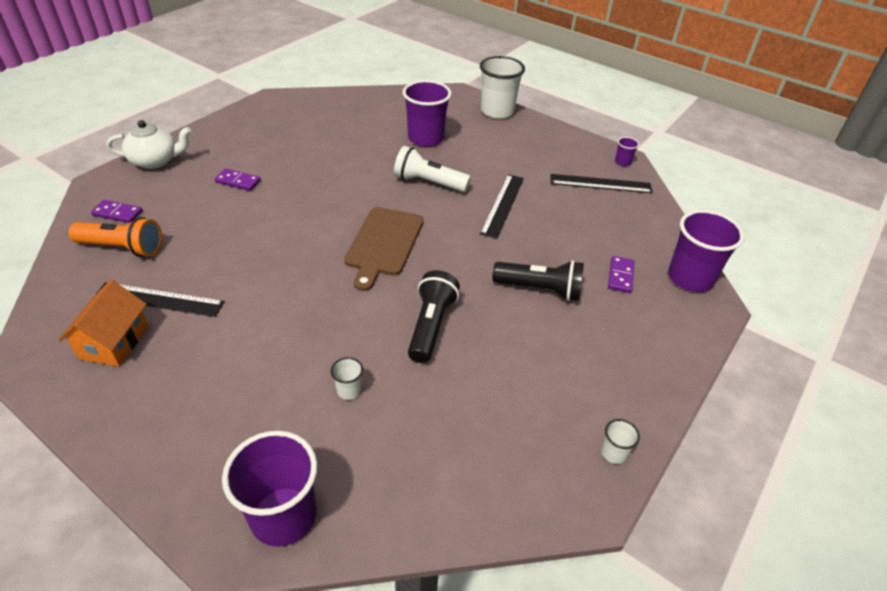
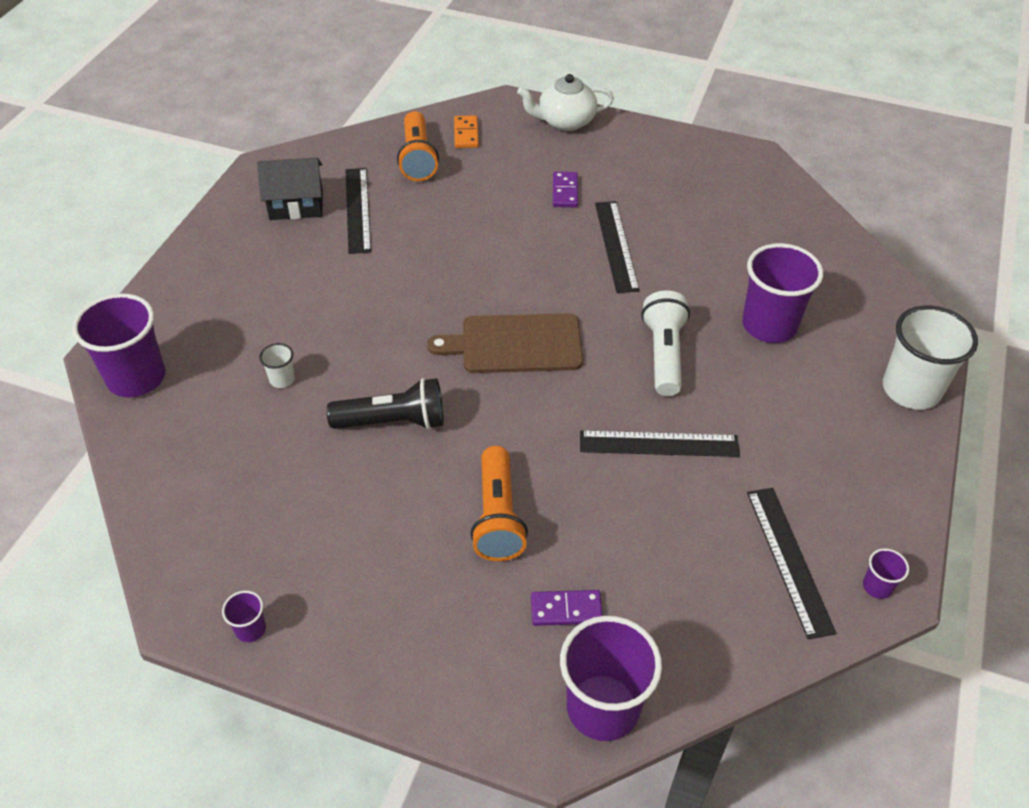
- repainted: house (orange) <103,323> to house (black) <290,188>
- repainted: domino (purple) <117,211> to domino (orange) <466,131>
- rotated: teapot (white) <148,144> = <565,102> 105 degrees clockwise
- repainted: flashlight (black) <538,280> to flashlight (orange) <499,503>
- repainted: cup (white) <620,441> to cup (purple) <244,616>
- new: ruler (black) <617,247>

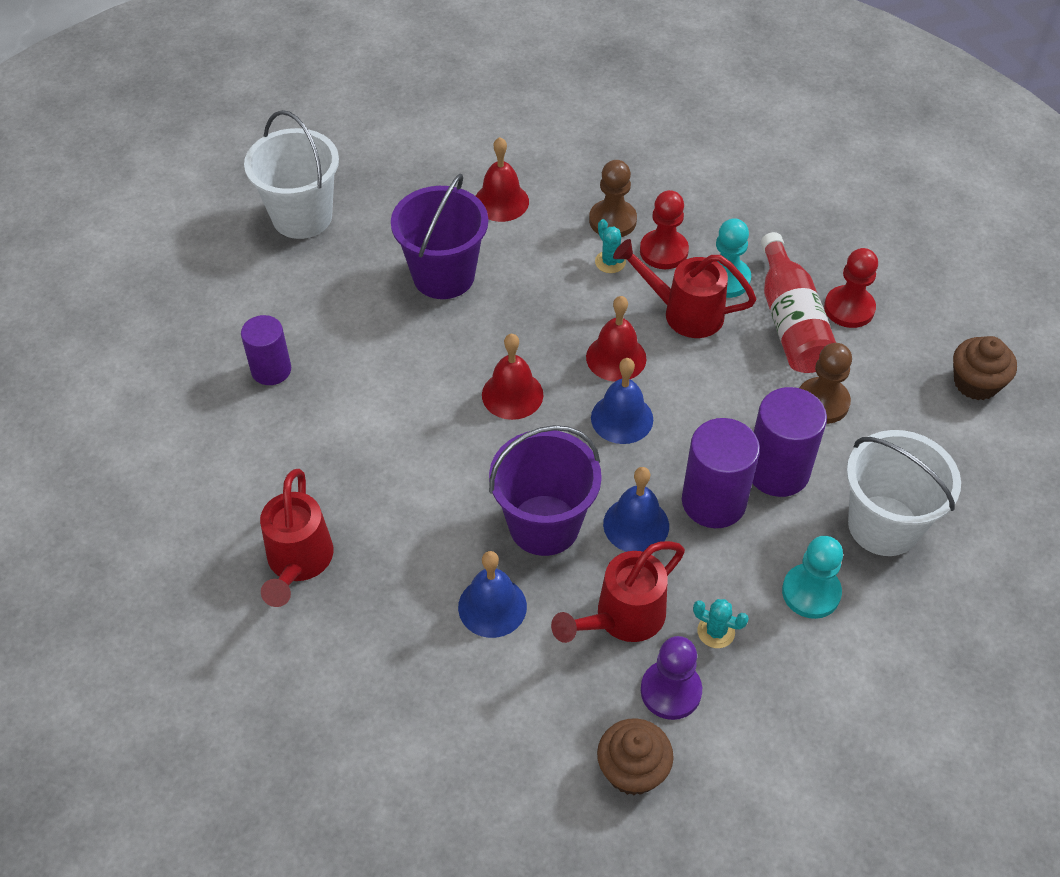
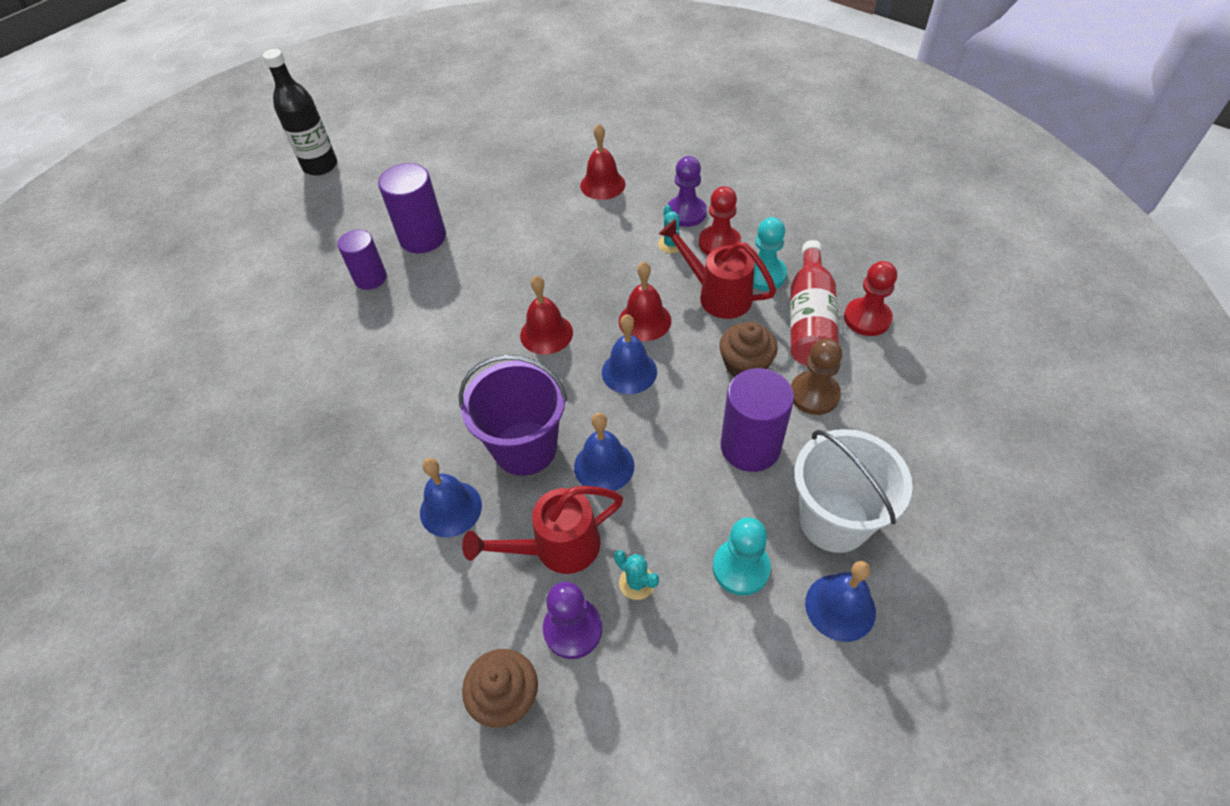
- gone: bucket (white) <291,174>
- gone: watering can (red) <296,538>
- gone: bucket (purple) <439,236>
- repainted: pawn (brown) <613,198> to pawn (purple) <687,191>
- shifted: cylinder (purple) <721,473> to <412,208>
- shifted: cupcake (brown) <985,368> to <748,349>
- new: bottle (black) <300,112>
- new: bell (blue) <840,601>

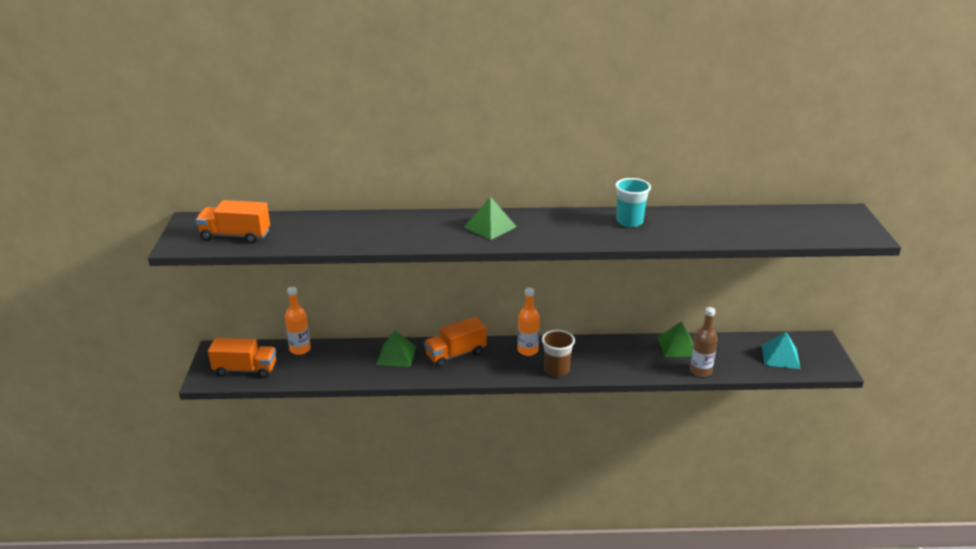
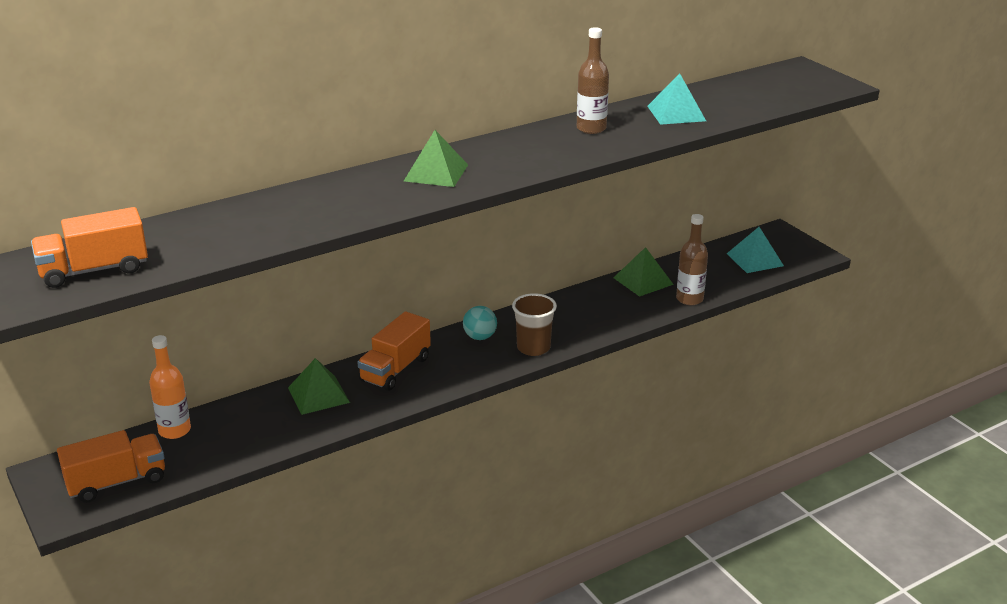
- swapped: bottle (orange) <529,322> to ball (turquoise) <480,323>
- swapped: cup (turquoise) <633,202> to bottle (brown) <593,80>
- new: pyramid (turquoise) <676,99>

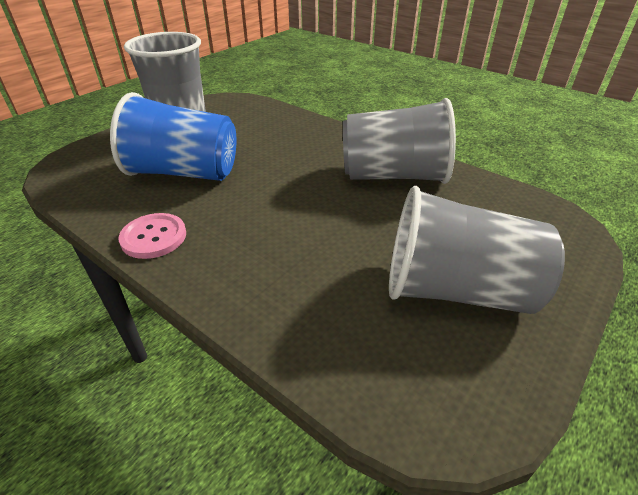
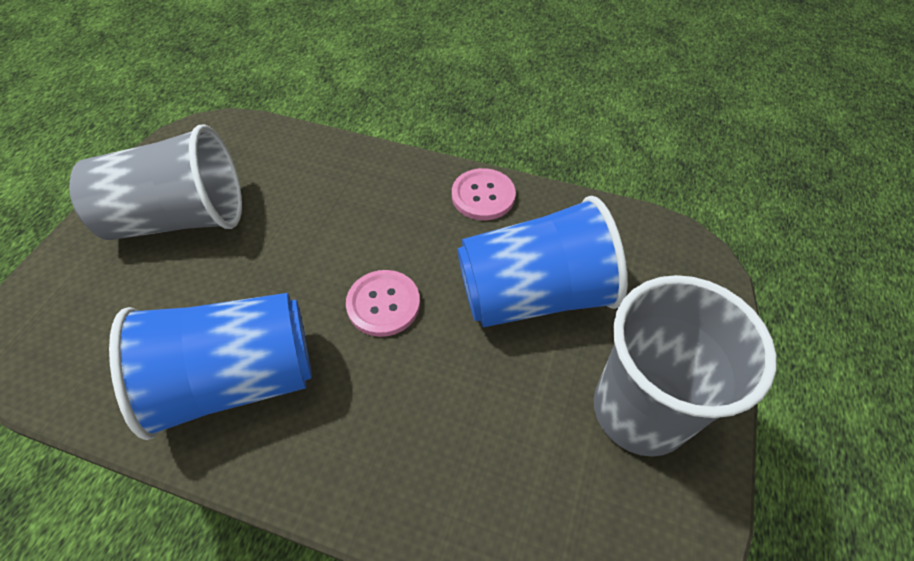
- repainted: cup (grey) <399,141> to cup (blue) <210,366>
- new: button (pink) <383,303>

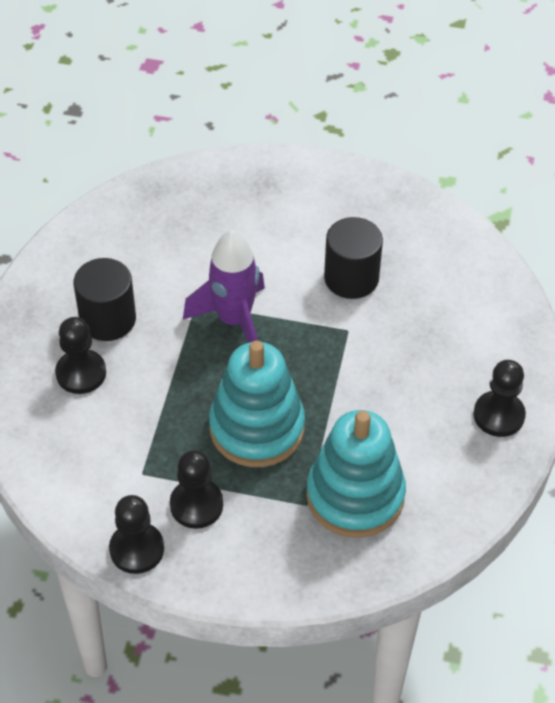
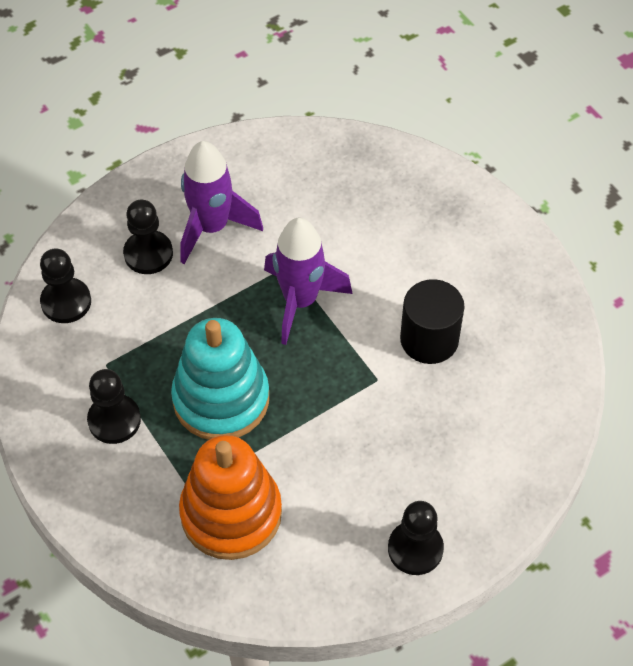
- swapped: cylinder (black) <105,299> to rocket (purple) <221,202>
- shifted: pawn (black) <136,534> to <65,286>
- repainted: stacking toy (turquoise) <356,474> to stacking toy (orange) <230,497>

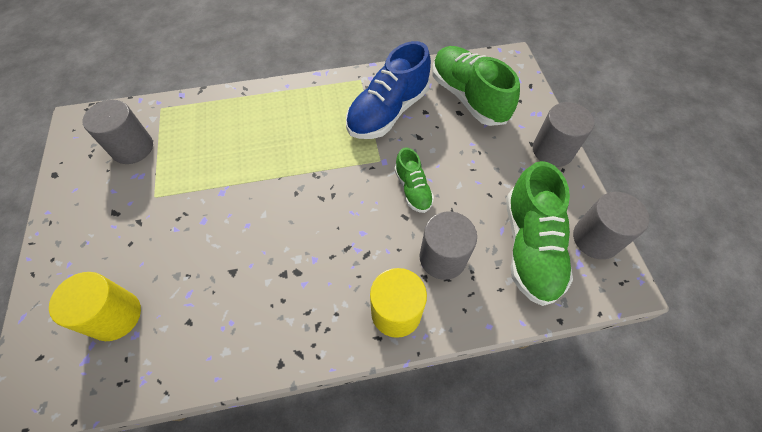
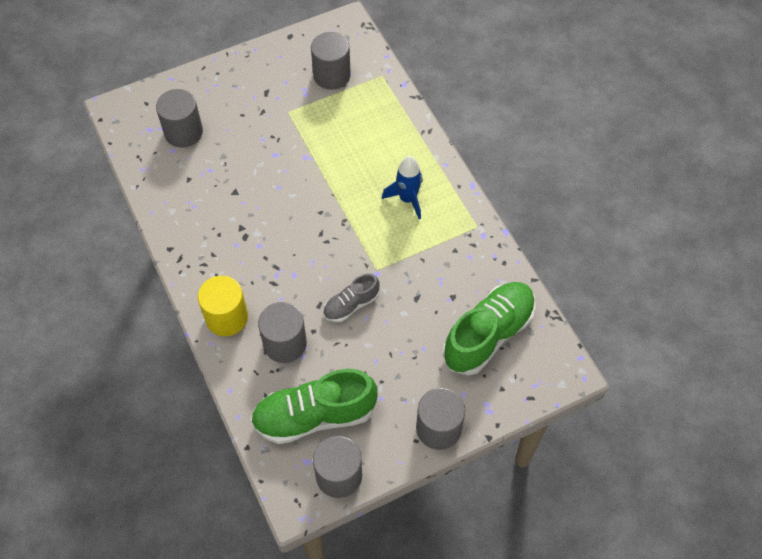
- repainted: cylinder (yellow) <95,306> to cylinder (grey) <179,118>
- gone: shoe (blue) <388,90>
- repainted: shoe (green) <414,180> to shoe (grey) <351,298>
- new: rocket (blue) <402,187>

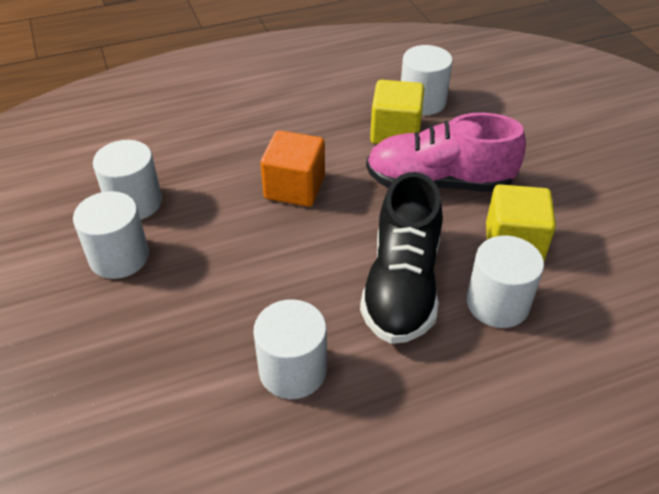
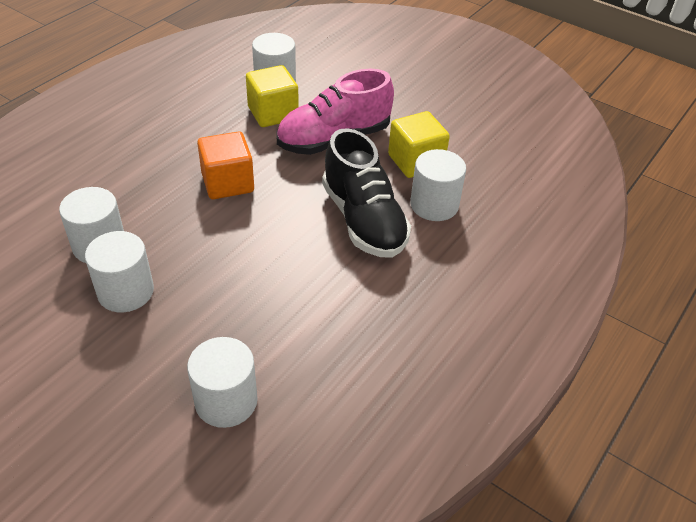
- shifted: cylinder (white) <290,349> to <222,382>

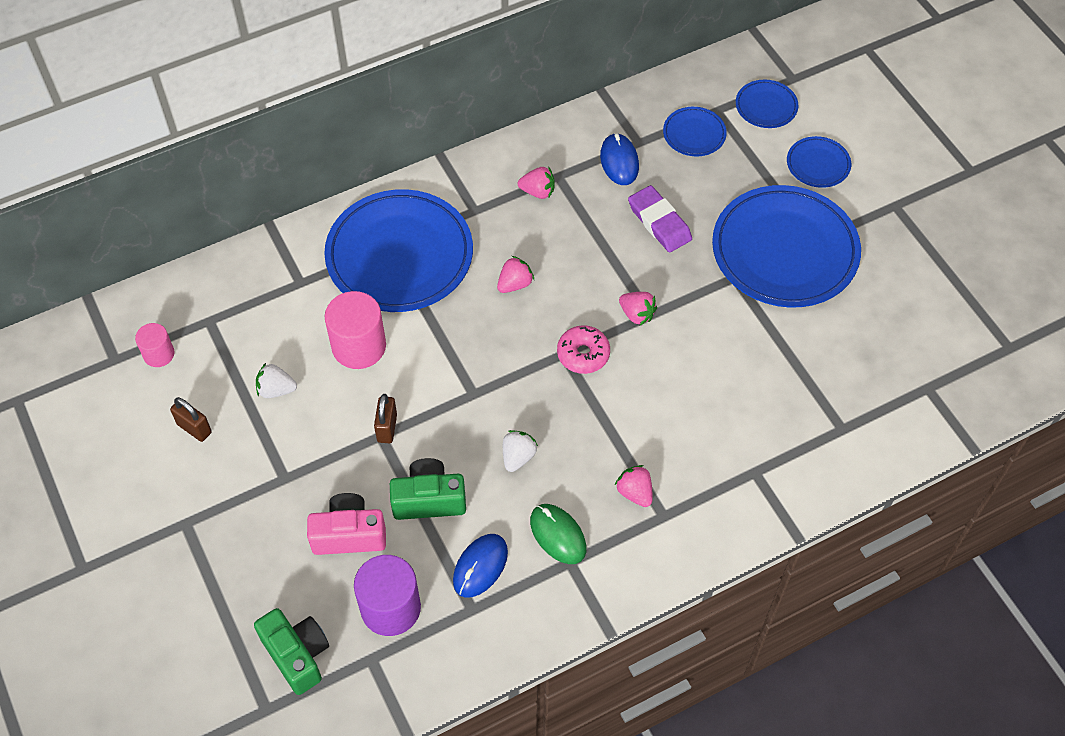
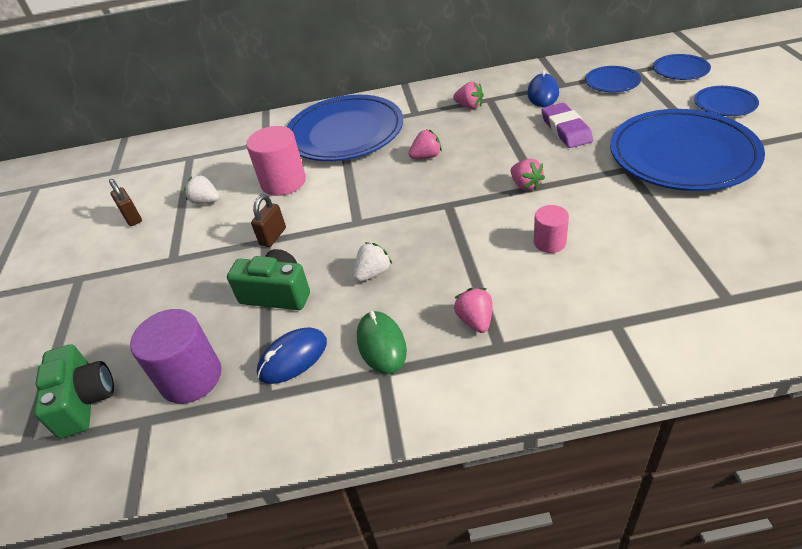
- shifted: cylinder (pink) <155,345> to <551,229>
- gone: camera (pink) <346,524>
- gone: donut (pink) <583,349>

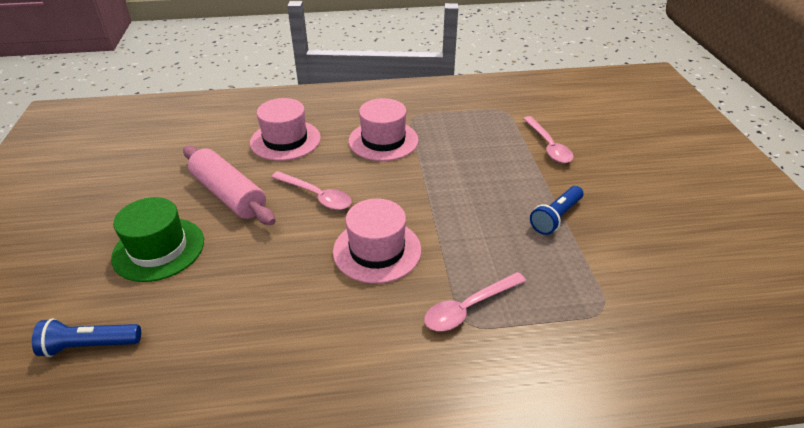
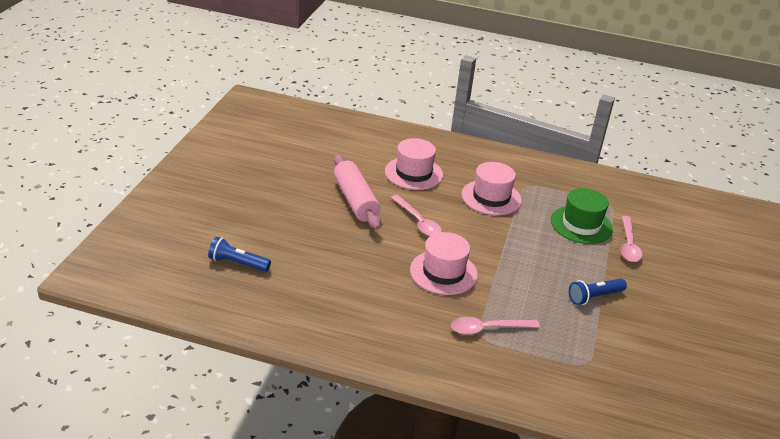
- shifted: hat (green) <157,239> to <582,216>

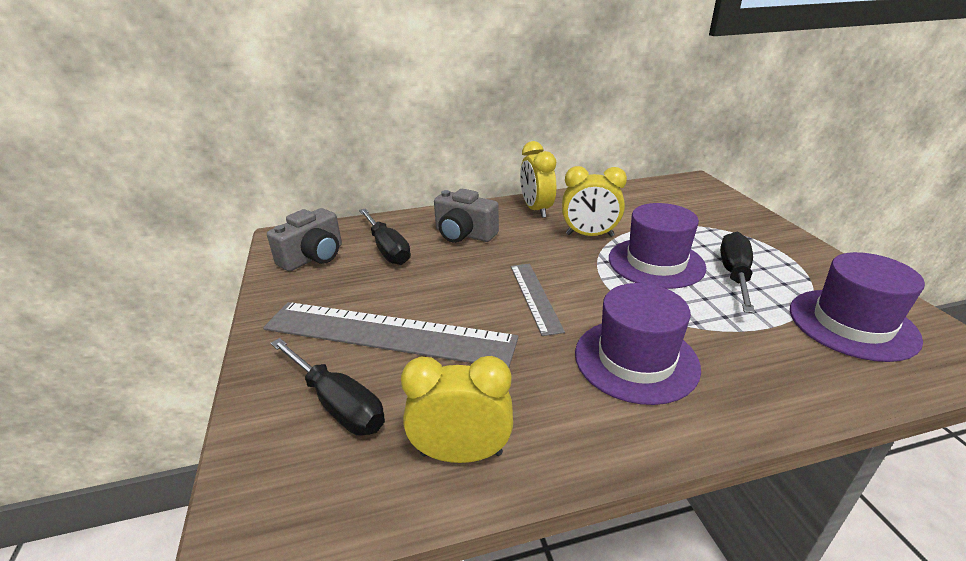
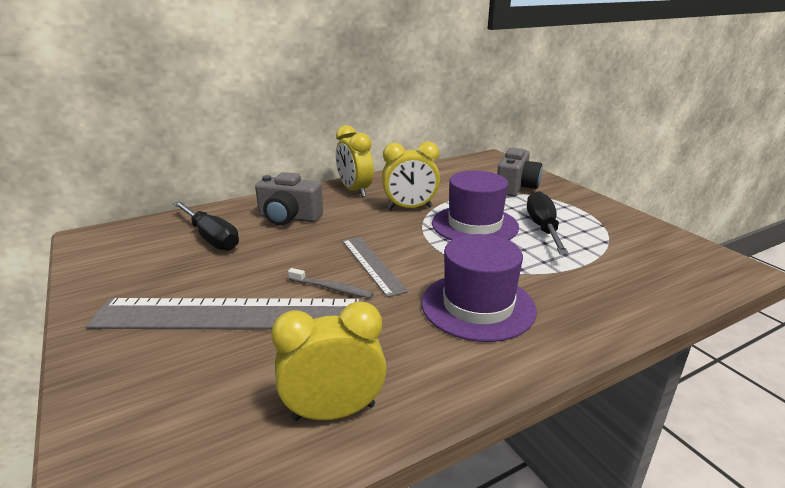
- shifted: camera (grey) <304,239> to <519,172>
- gone: screwdriver (black) <327,387>
- gone: hat (purple) <857,307>
- new: toothbrush (grey) <331,283>

